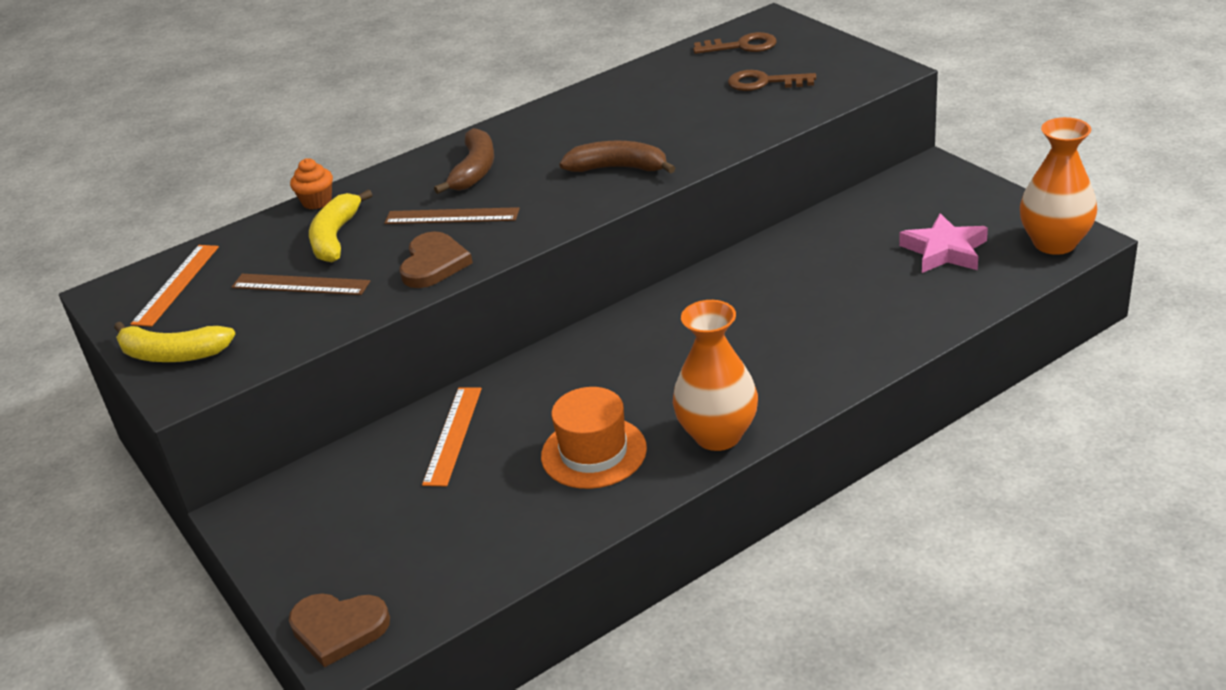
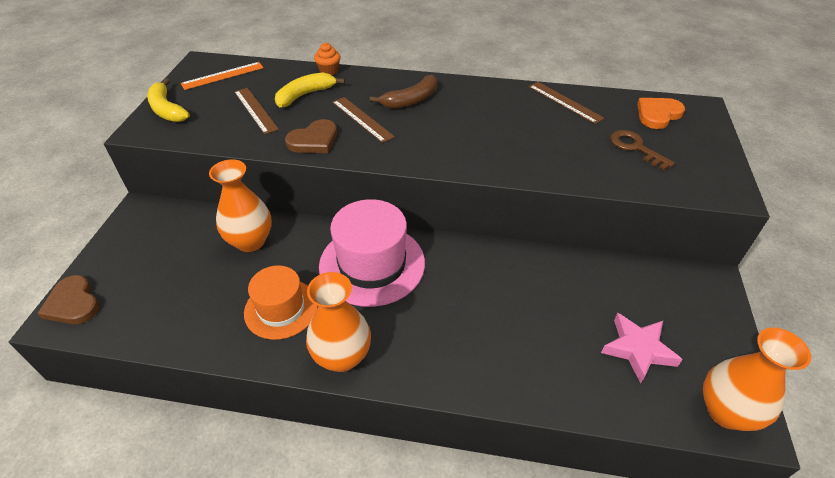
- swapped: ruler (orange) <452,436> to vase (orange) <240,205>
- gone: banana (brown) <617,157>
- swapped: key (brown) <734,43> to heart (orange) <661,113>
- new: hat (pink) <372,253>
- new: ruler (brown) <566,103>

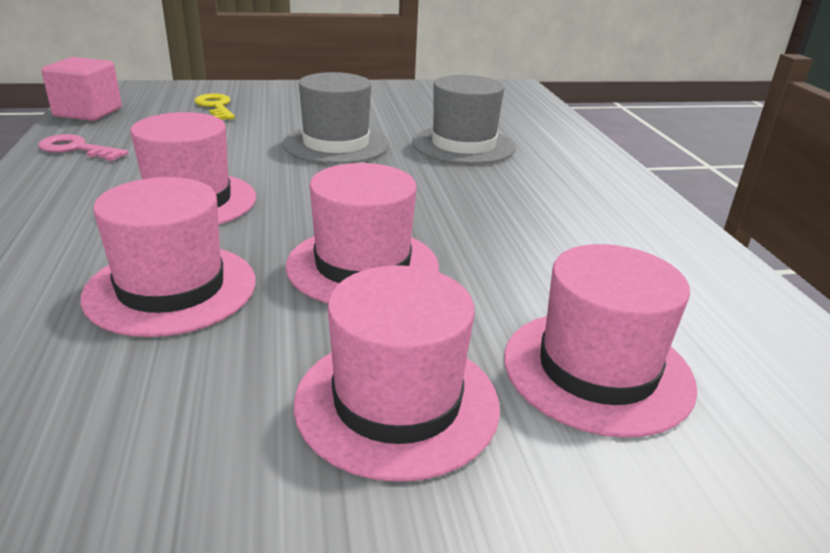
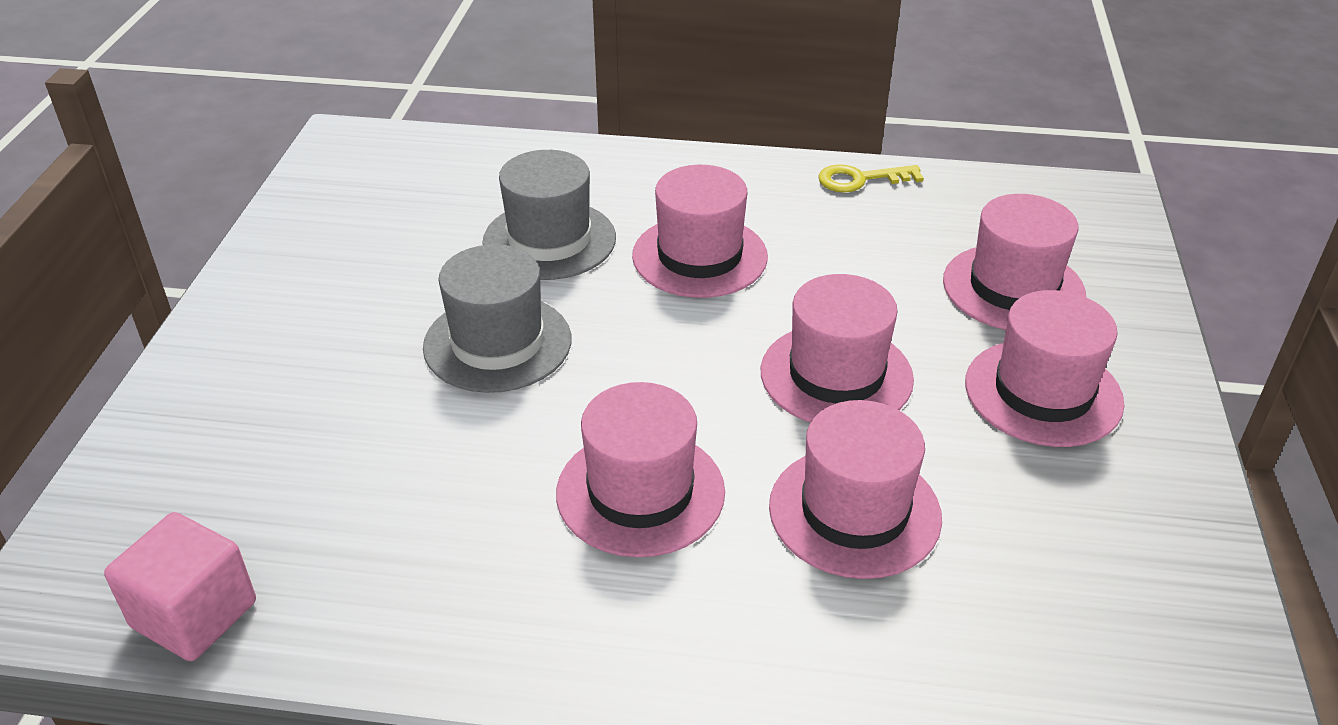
- gone: key (pink) <83,147>
- shifted: key (yellow) <215,106> to <871,178>
- new: hat (pink) <700,231>

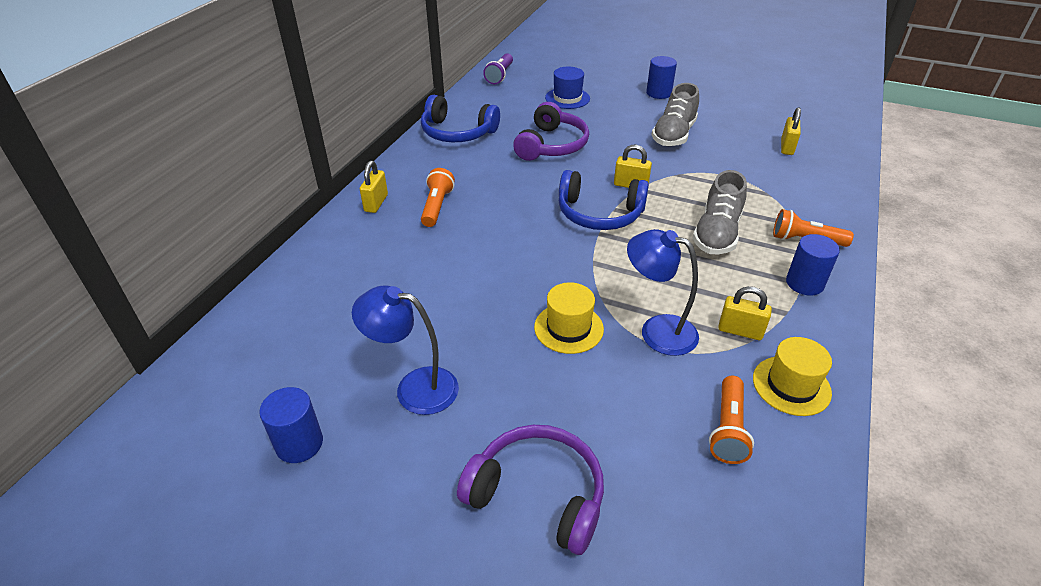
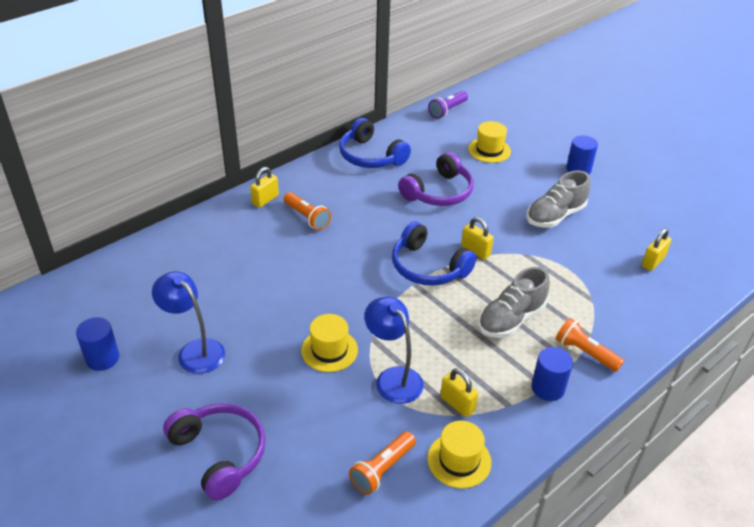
- rotated: flashlight (orange) <438,197> = <307,211> 105 degrees clockwise
- repainted: hat (blue) <567,88> to hat (yellow) <489,142>

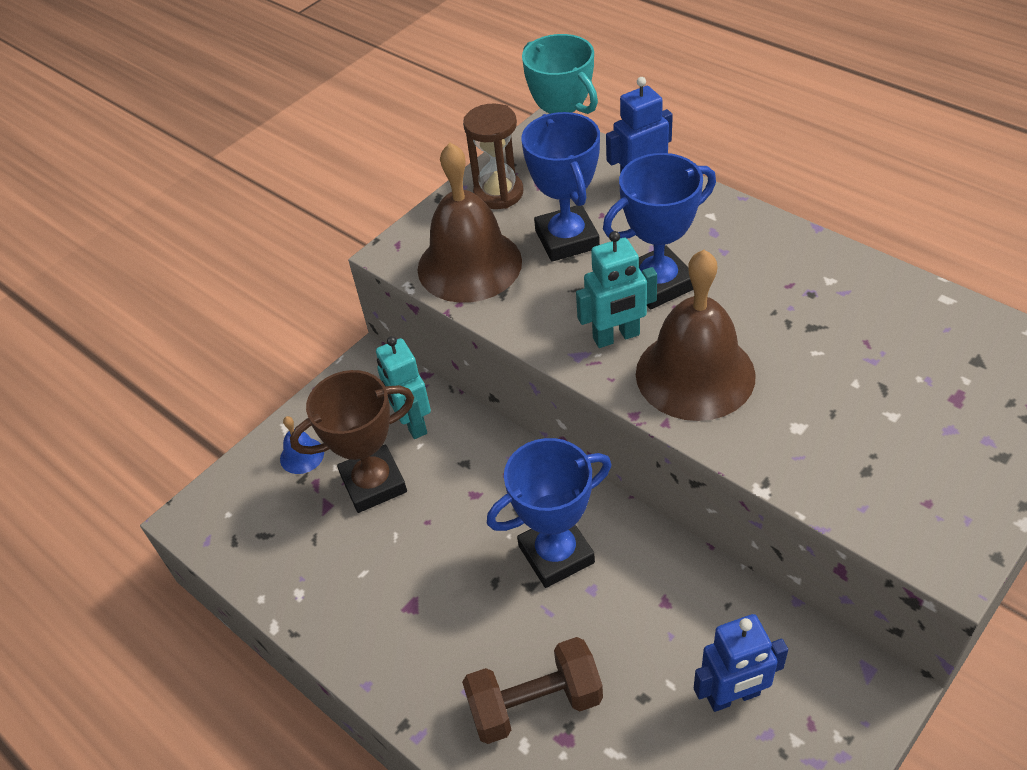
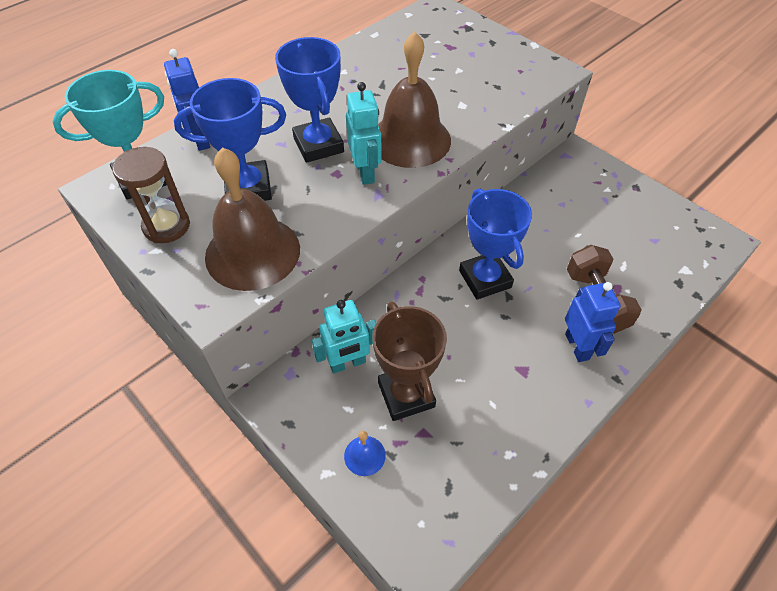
- shifted: robot (blue) <741,663> to <593,322>

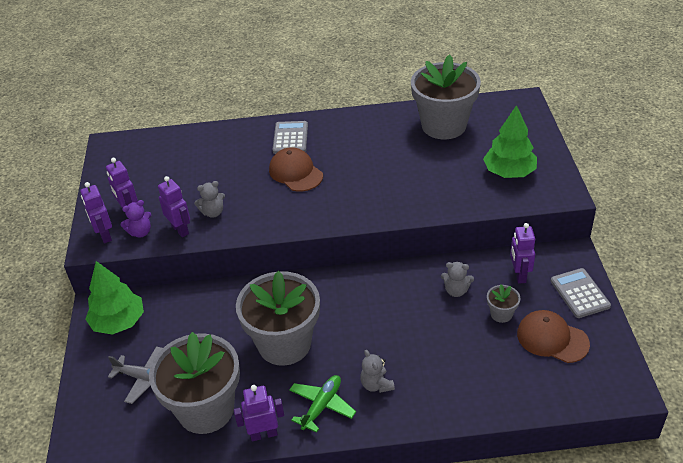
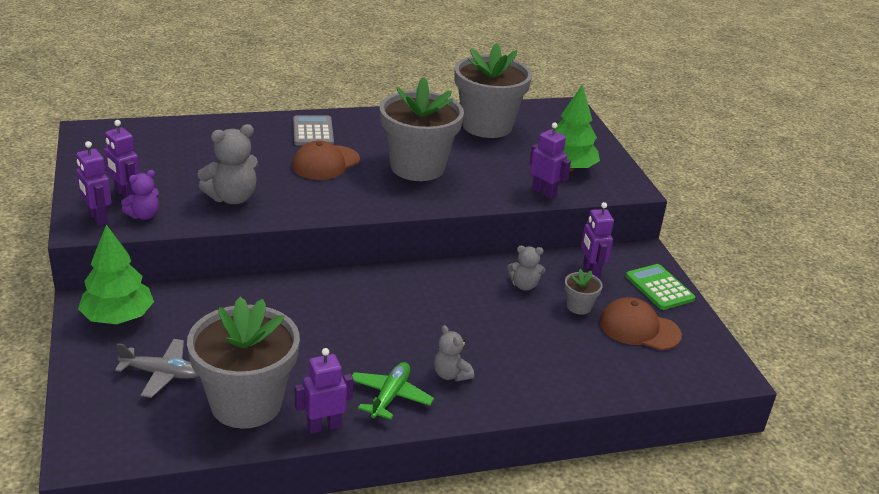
- shifted: robot (purple) <174,206> to <550,161>
- scaled: teddy bear (grey) <209,199> = <228,164> x1.66
- shifted: flower pot (grey) <278,318> to <422,129>
- rotated: cap (brown) <296,169> = <326,160> 90 degrees counterclockwise
- repainted: calculator (grey) <581,293> to calculator (green) <660,287>

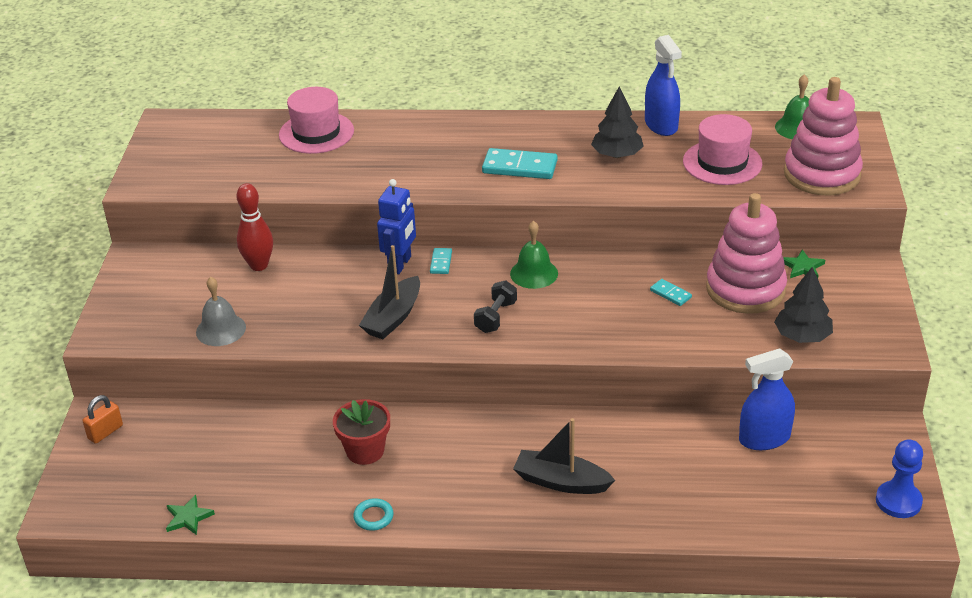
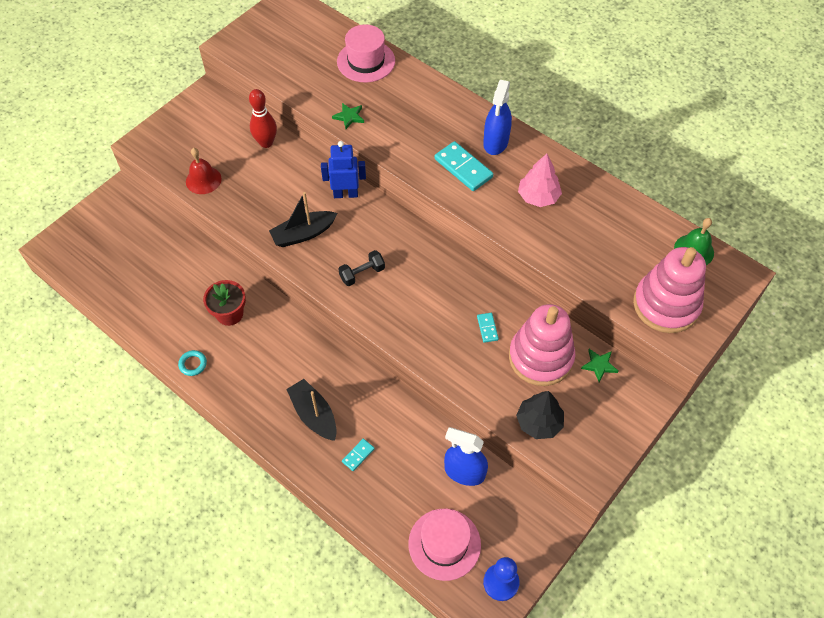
- gone: padlock (orange) <103,419>
- shifted: star (green) <190,515> to <348,116>
- repainted: bell (grey) <221,311> to bell (red) <204,171>
- rotated: robot (blue) <396,226> = <343,169> 150 degrees counterclockwise
- shifted: domino (turquoise) <441,261> to <358,455>
- gone: bell (green) <534,255>
- repainted: tree (black) <617,122> to tree (pink) <540,180>
- shifted: spray bottle (blue) <663,85> to <497,117>
- shifted: hat (pink) <722,149> to <444,545>

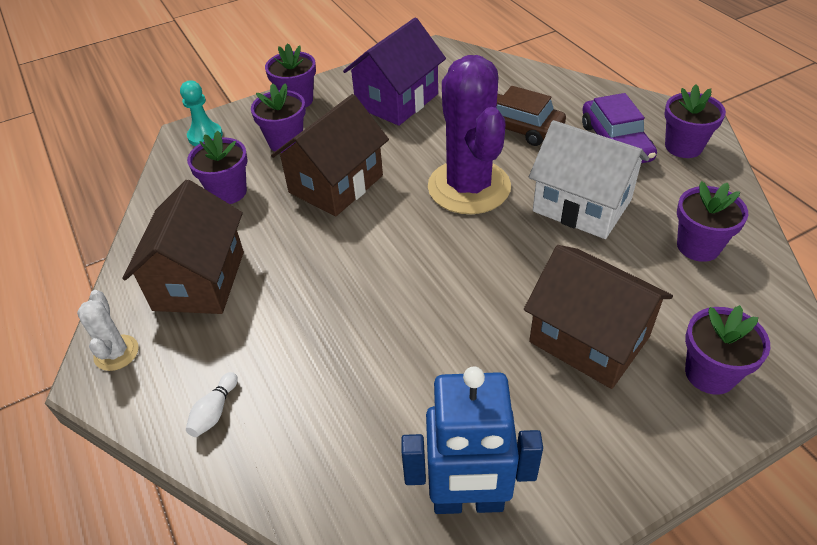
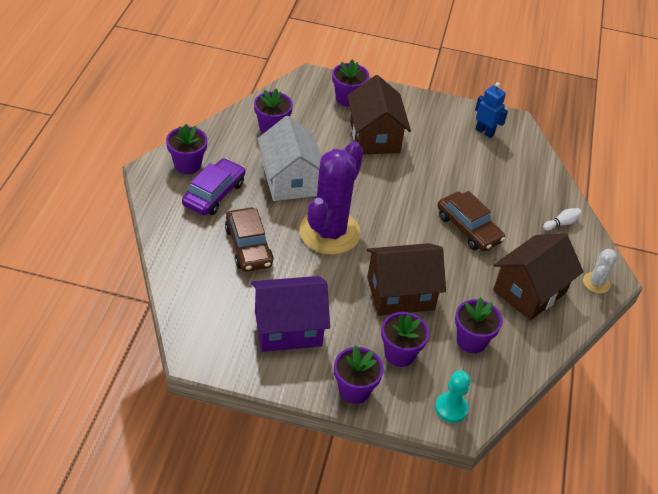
- scaled: robot (blue) <472,440> = <491,110> x0.60
- new: car (brown) <471,221>

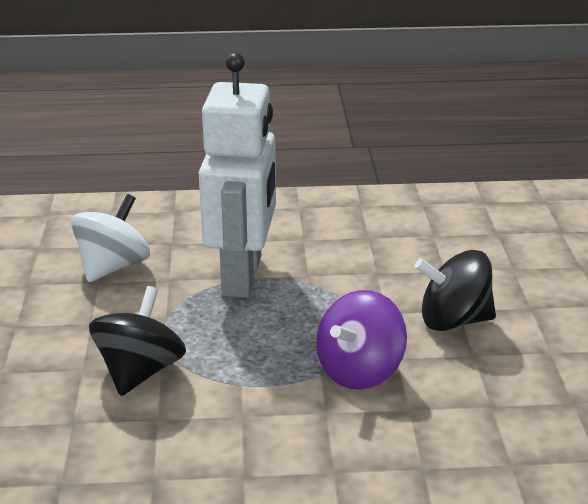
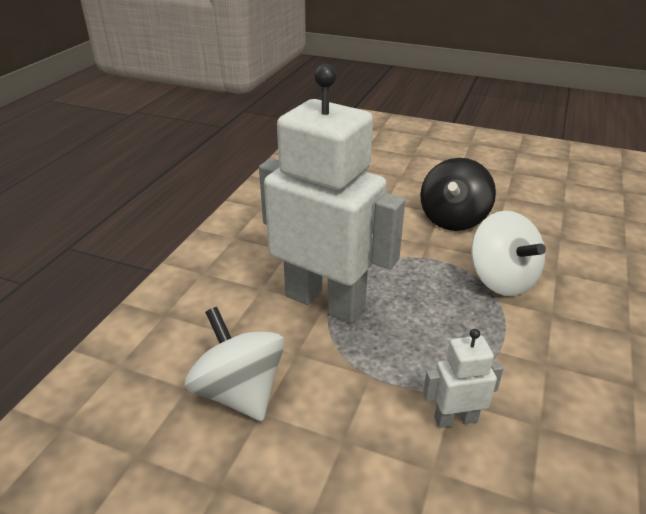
- swapped: spinning top (black) <137,341> to robot (white) <463,378>
- repainted: spinning top (purple) <361,340> to spinning top (white) <508,253>

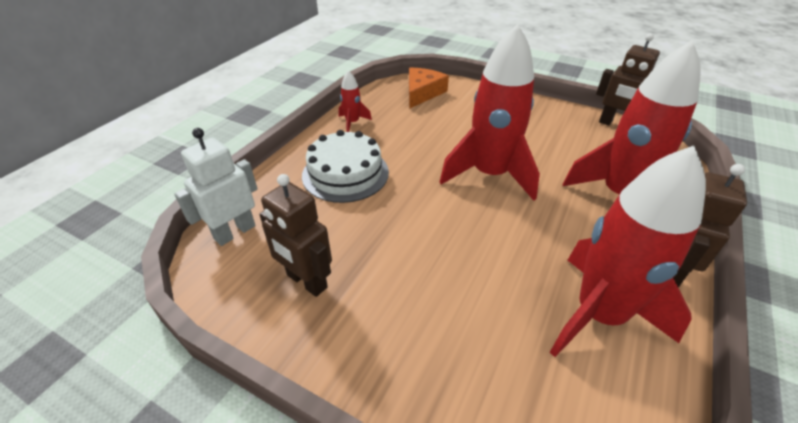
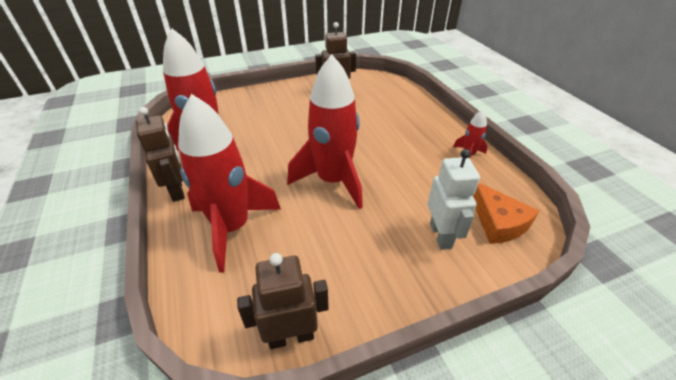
- shifted: robot (white) <216,187> to <454,199>
- gone: cake (white) <345,166>

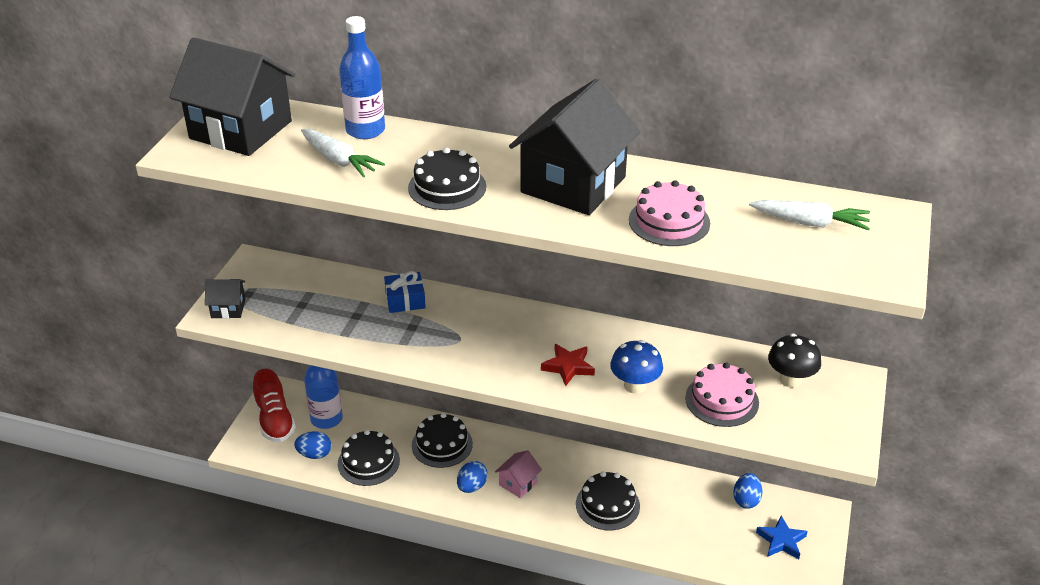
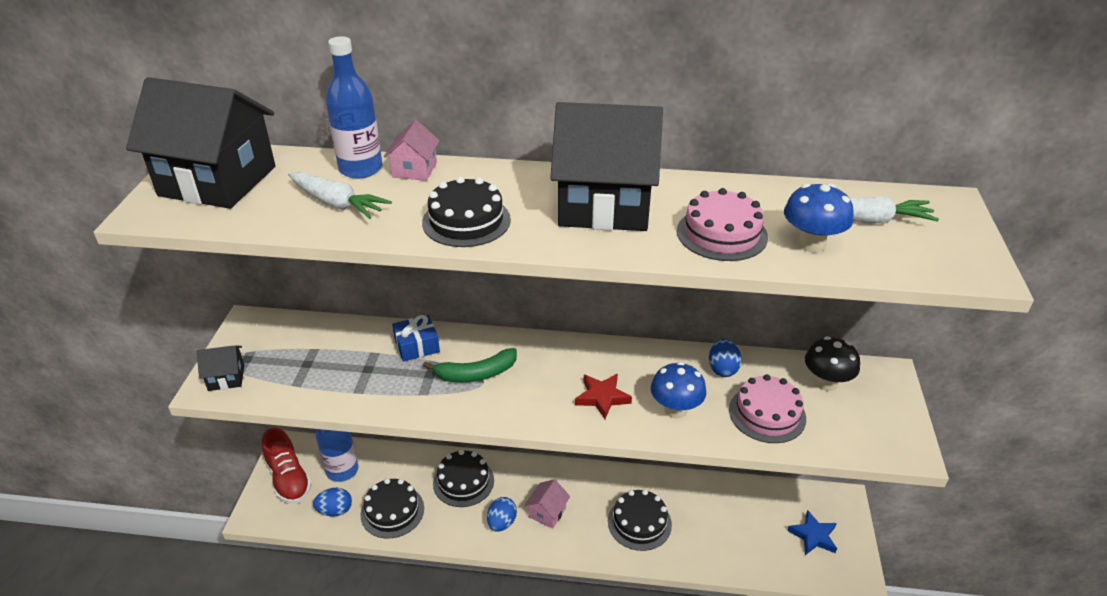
- rotated: house (black) <574,147> = <606,166> 75 degrees clockwise
- shifted: egg (blue) <748,491> to <725,357>
- new: house (pink) <412,150>
- new: banana (green) <470,365>
- new: mushroom (blue) <819,218>

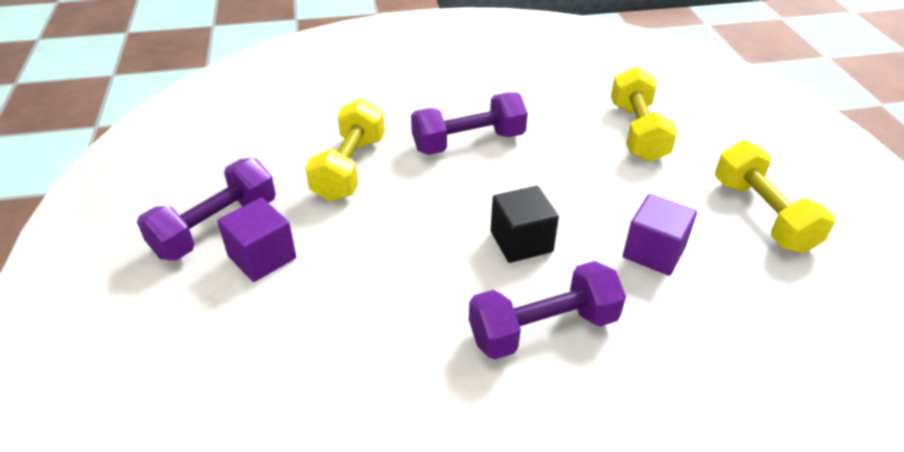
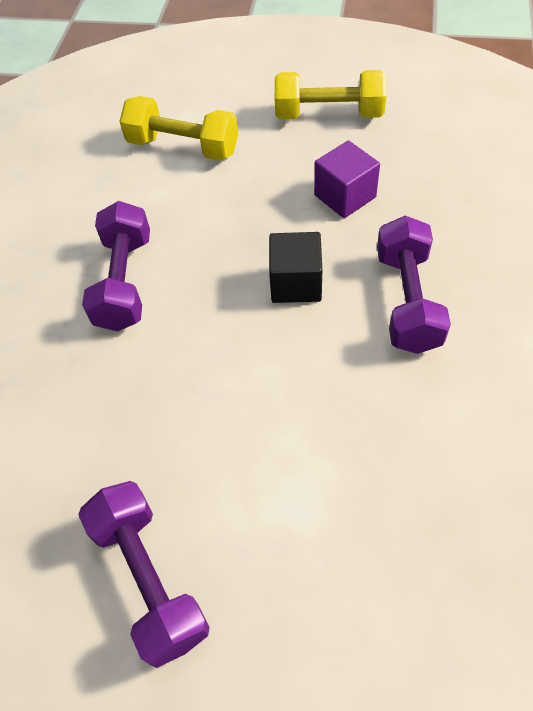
- gone: cube (purple) <256,240>
- gone: dumbbell (yellow) <345,149>

